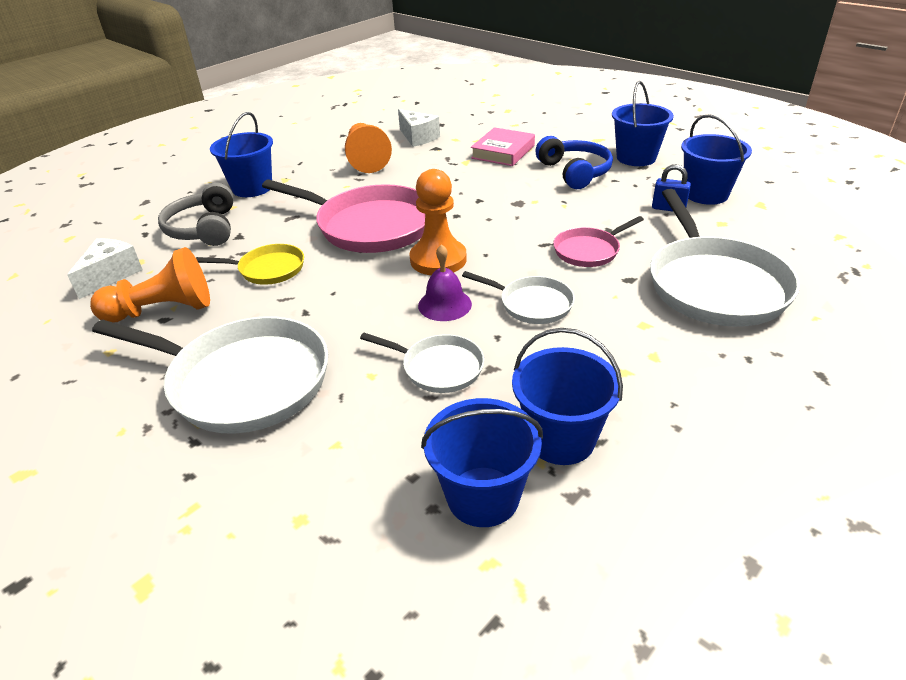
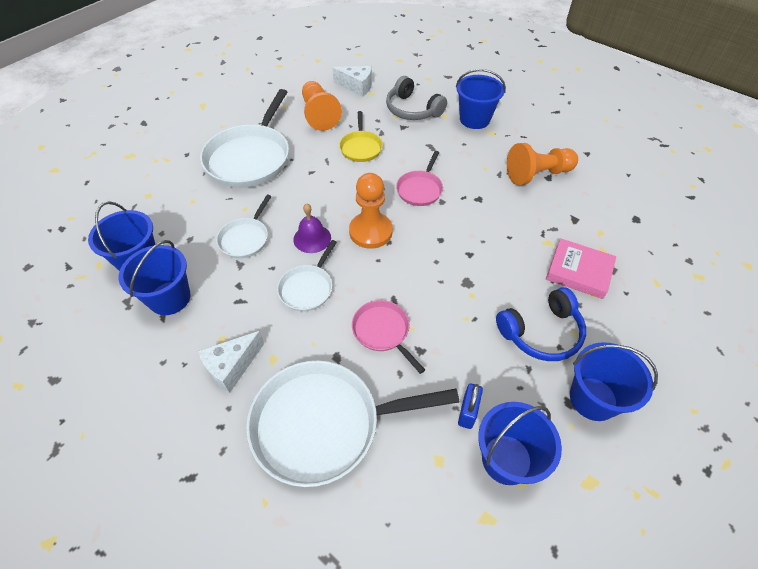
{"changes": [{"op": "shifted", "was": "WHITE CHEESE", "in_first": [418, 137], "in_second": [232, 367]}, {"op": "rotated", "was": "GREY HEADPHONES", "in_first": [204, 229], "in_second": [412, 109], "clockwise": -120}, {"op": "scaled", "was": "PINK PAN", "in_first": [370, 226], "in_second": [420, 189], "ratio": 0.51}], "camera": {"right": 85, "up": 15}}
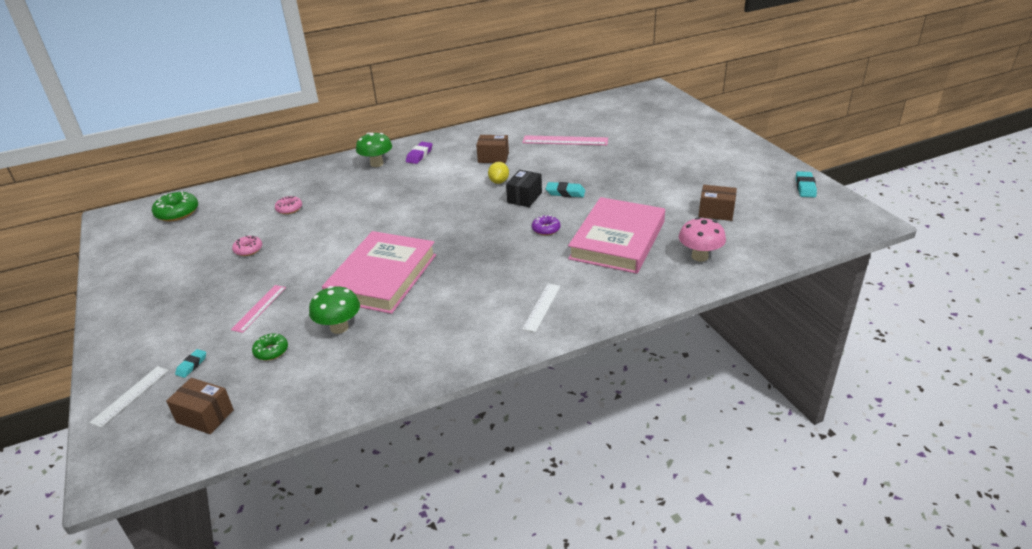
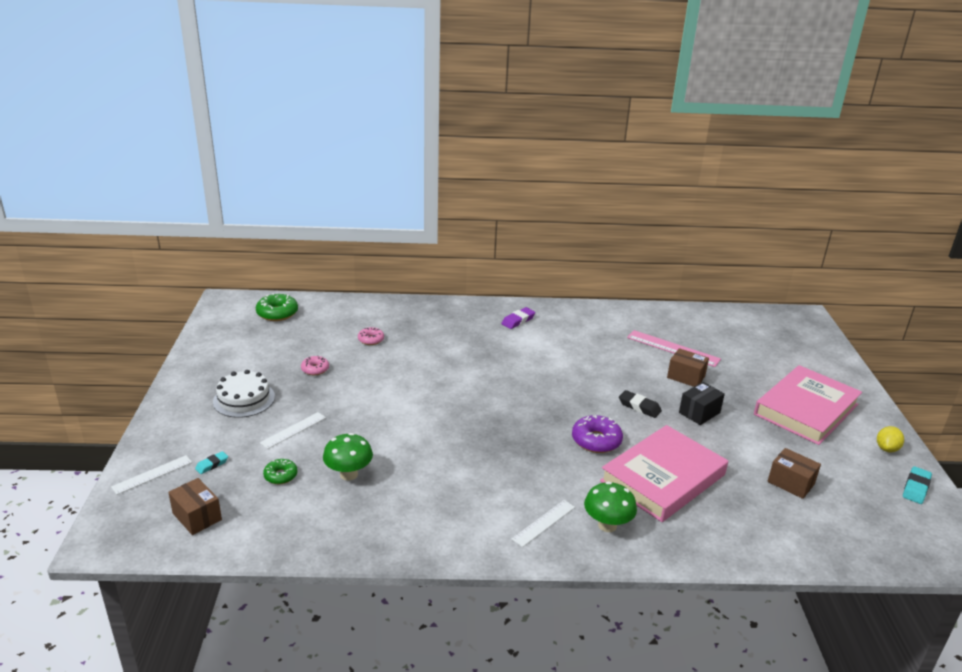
{"changes": [{"op": "new", "now": "WHITE CAKE", "in_second": [244, 399]}, {"op": "repainted", "was": "PINK RULER", "now": "WHITE RULER", "in_first": [259, 308], "in_second": [293, 430]}, {"op": "scaled", "was": "PURPLE DONUT", "in_first": [546, 229], "in_second": [596, 440], "ratio": 1.64}, {"op": "shifted", "was": "GREEN MUSHROOM", "in_first": [377, 164], "in_second": [607, 525]}, {"op": "repainted", "was": "TURQUOISE ERASER", "now": "BLACK ERASER", "in_first": [565, 193], "in_second": [639, 407]}, {"op": "shifted", "was": "BROWN BOX", "in_first": [493, 158], "in_second": [686, 377]}, {"op": "shifted", "was": "BLACK BOX", "in_first": [524, 197], "in_second": [699, 413]}, {"op": "shifted", "was": "PINK BOOK", "in_first": [382, 277], "in_second": [806, 409]}, {"op": "shifted", "was": "YELLOW LEMON", "in_first": [499, 181], "in_second": [886, 449]}, {"op": "gone", "was": "PINK MUSHROOM", "in_first": [699, 256]}], "camera": {"right": 20, "up": -5}}
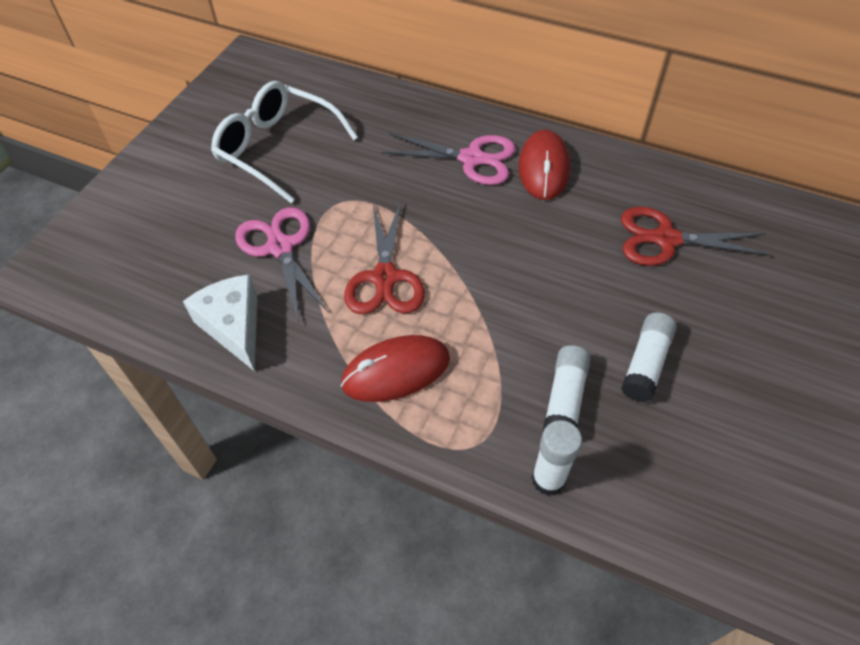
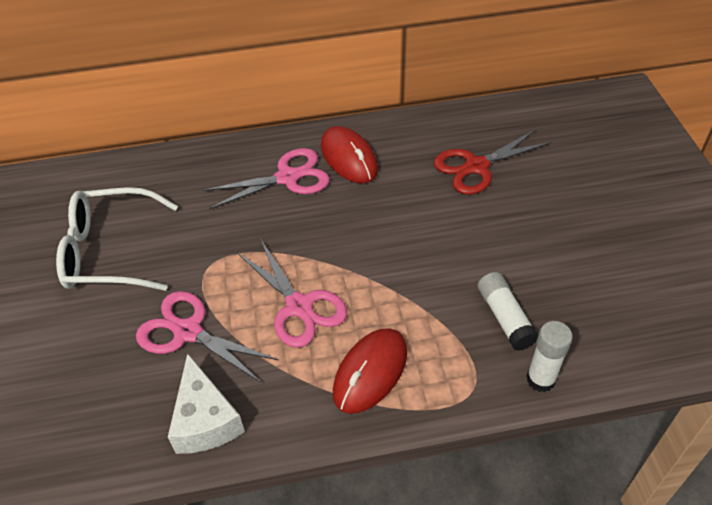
{"changes": [{"op": "rotated", "was": "WHITE CHEESE", "in_first": [234, 327], "in_second": [205, 420], "clockwise": -135}, {"op": "repainted", "was": "RED SCISSORS", "now": "PINK SCISSORS", "in_first": [385, 278], "in_second": [299, 306]}, {"op": "gone", "was": "WHITE GLUE STICK", "in_first": [645, 364]}], "camera": {"right": -35, "up": -5}}
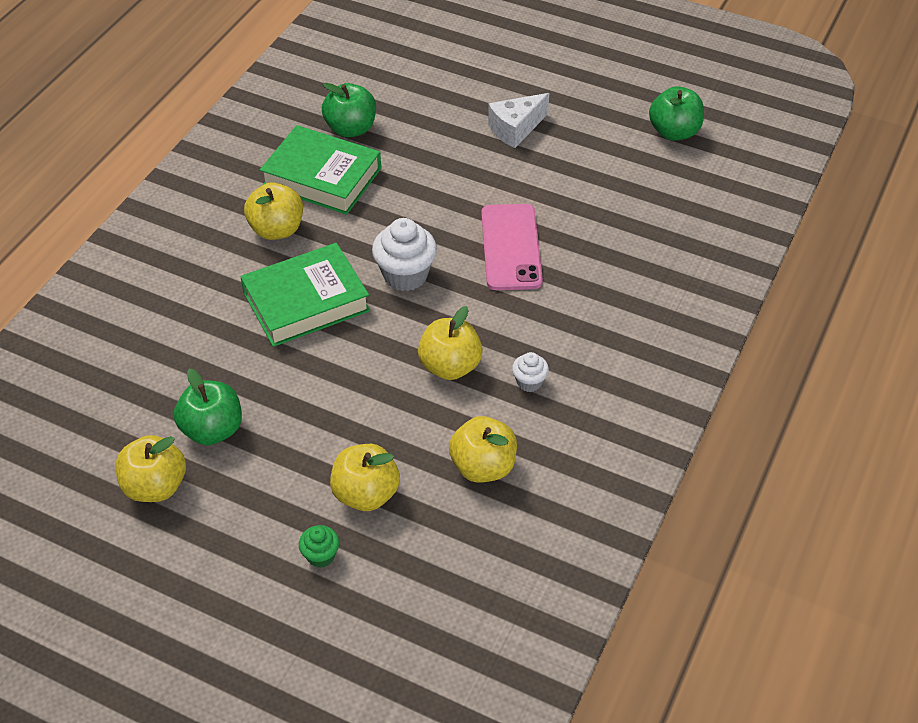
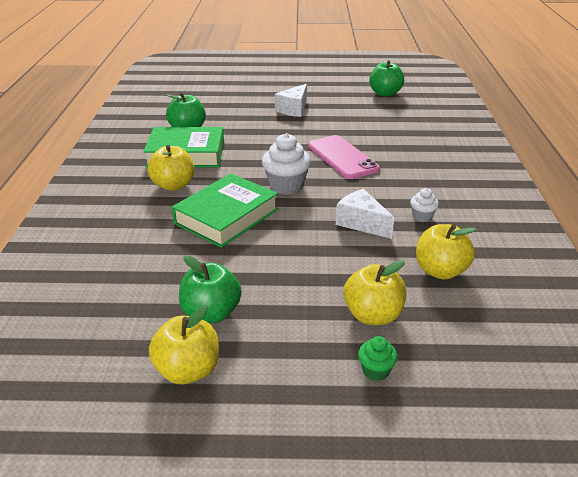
{"changes": [{"op": "swapped", "was": "YELLOW APPLE", "now": "WHITE CHEESE", "in_first": [450, 366], "in_second": [361, 223]}], "camera": {"right": -25, "up": -15}}
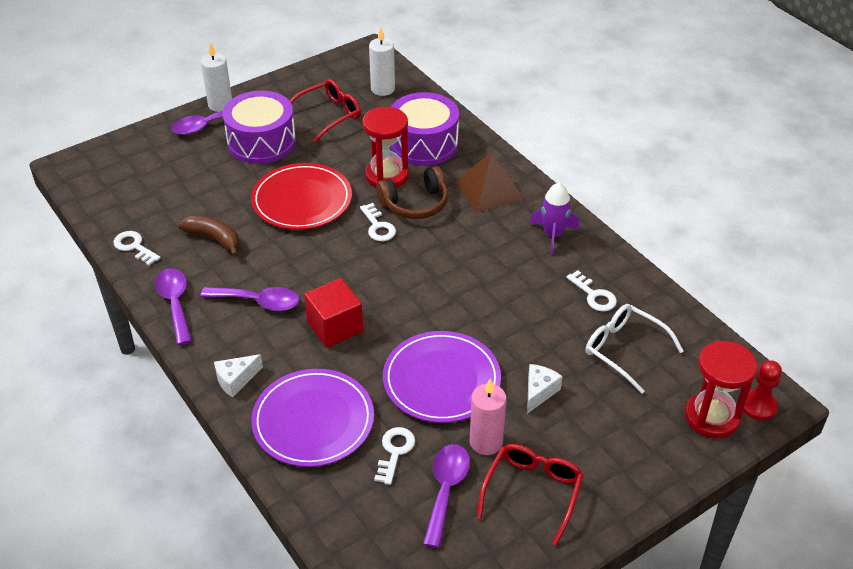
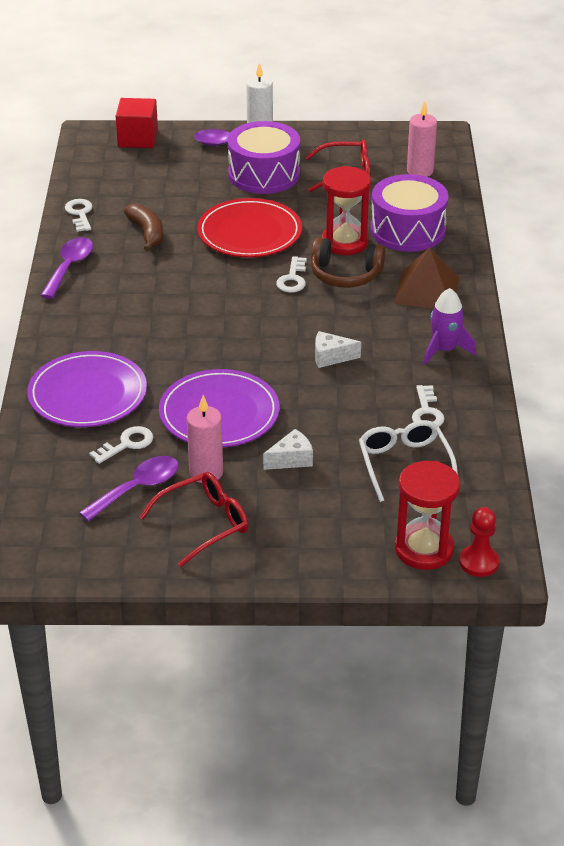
{"changes": [{"op": "shifted", "was": "RED CUBE", "in_first": [335, 327], "in_second": [138, 139]}, {"op": "shifted", "was": "WHITE CHEESE", "in_first": [236, 380], "in_second": [331, 357]}, {"op": "repainted", "was": "WHITE CANDLE", "now": "PINK CANDLE", "in_first": [382, 89], "in_second": [420, 171]}, {"op": "gone", "was": "PURPLE SPOON", "in_first": [258, 302]}], "camera": {"right": 35, "up": -5}}
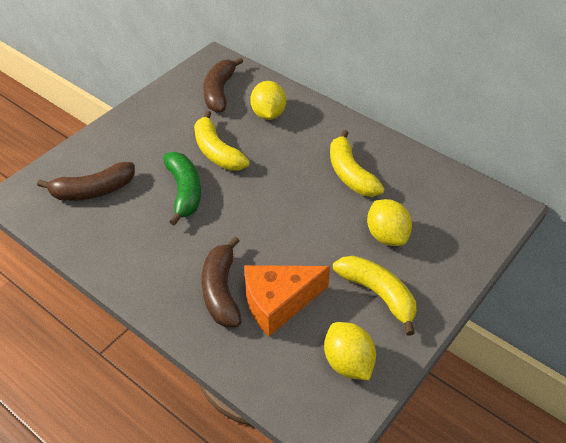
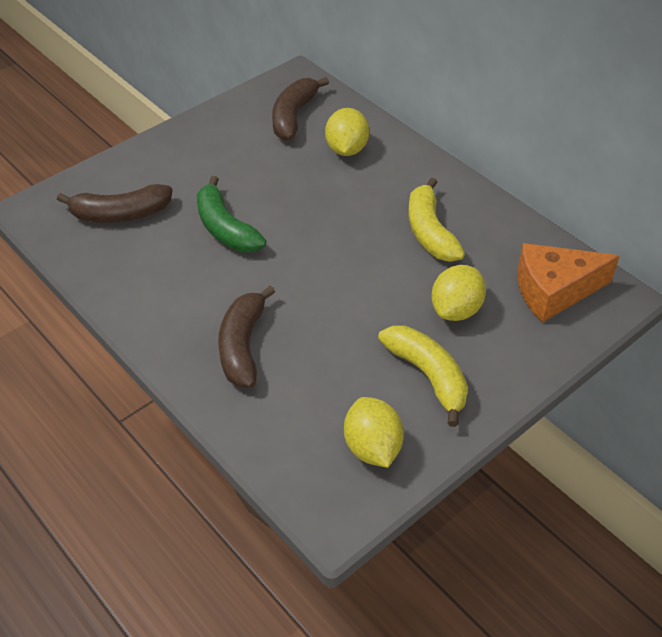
{"changes": [{"op": "rotated", "was": "GREEN BANANA", "in_first": [184, 192], "in_second": [225, 228], "clockwise": 150}, {"op": "rotated", "was": "YELLOW LEMON", "in_first": [387, 236], "in_second": [456, 310], "clockwise": 45}, {"op": "shifted", "was": "ORANGE CHEESE", "in_first": [278, 303], "in_second": [553, 291]}, {"op": "gone", "was": "YELLOW BANANA", "in_first": [217, 152]}], "camera": {"right": 10, "up": 0}}
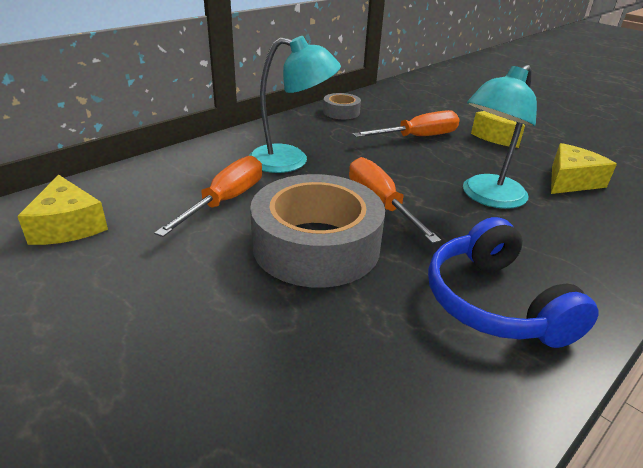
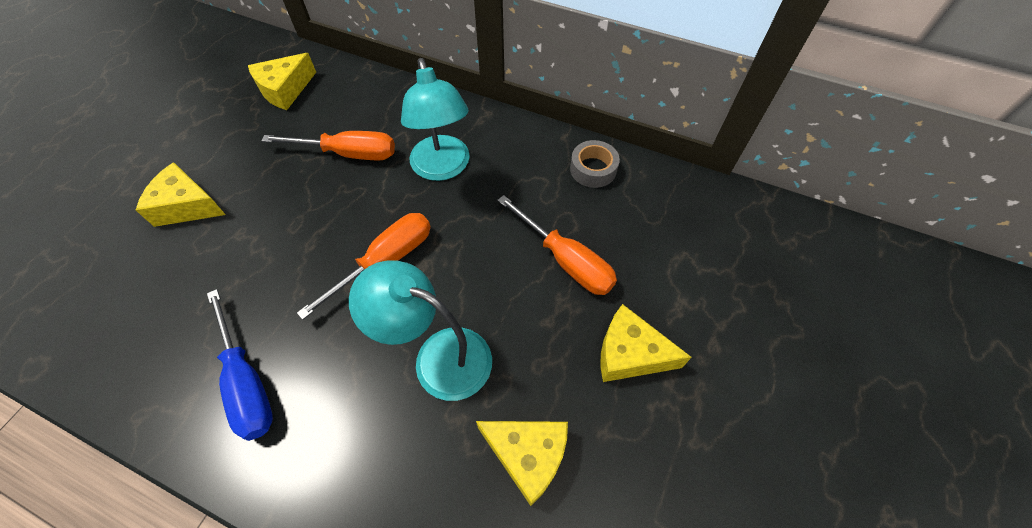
{"changes": [{"op": "new", "now": "YELLOW CHEESE", "in_second": [187, 206]}, {"op": "swapped", "was": "BLUE HEADPHONES", "now": "BLUE SCREWDRIVER", "in_first": [494, 302], "in_second": [247, 382]}, {"op": "gone", "was": "GREY TAPE", "in_first": [316, 245]}], "camera": {"right": 70, "up": 25}}
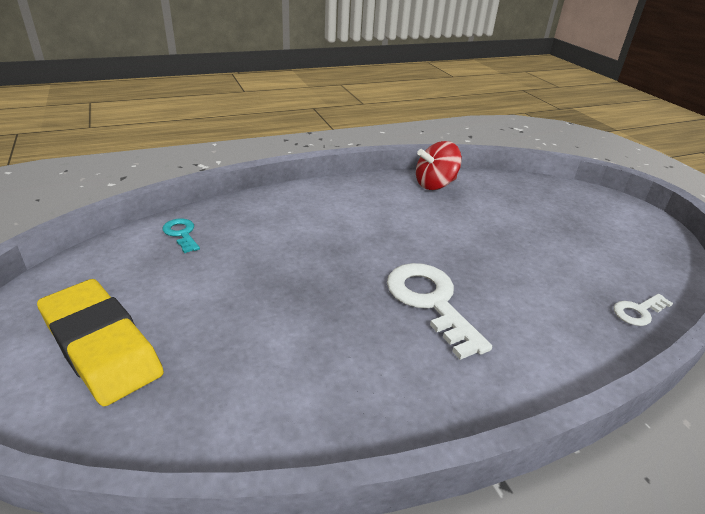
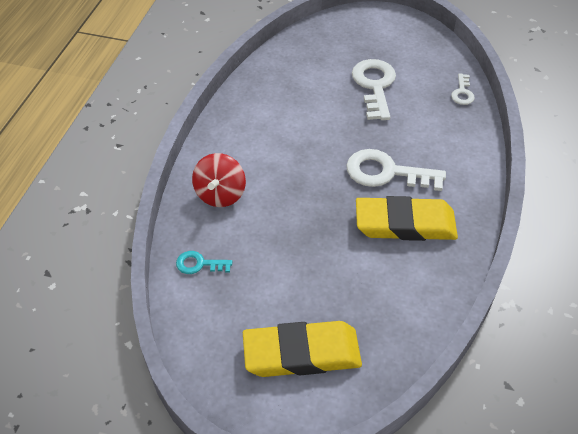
{"changes": [{"op": "shifted", "was": "RED SPINNING TOP", "in_first": [435, 185], "in_second": [220, 194]}, {"op": "new", "now": "WHITE KEY", "in_second": [374, 86]}, {"op": "new", "now": "YELLOW ERASER", "in_second": [405, 224]}], "camera": {"right": -50, "up": 15}}
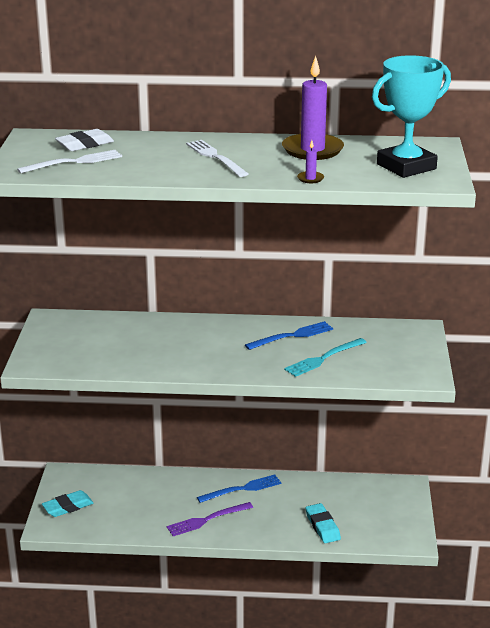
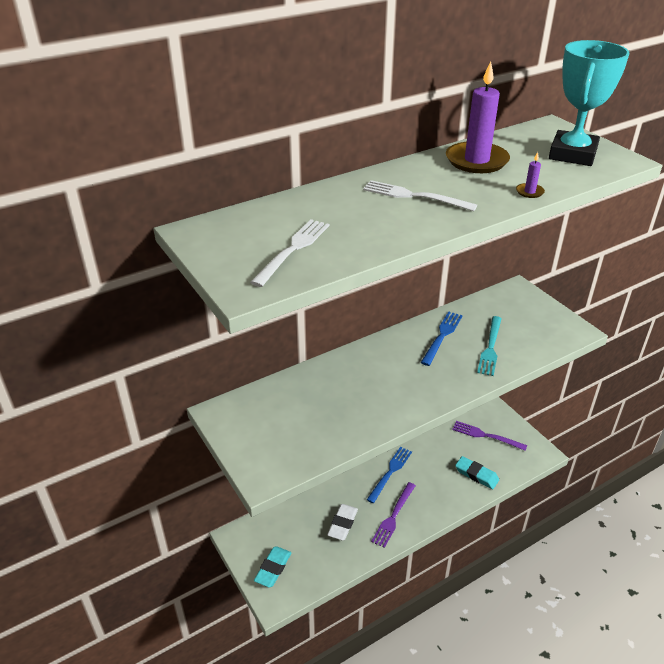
{"changes": [{"op": "shifted", "was": "WHITE ERASER", "in_first": [85, 144], "in_second": [342, 524]}, {"op": "new", "now": "PURPLE FORK", "in_second": [485, 435]}], "camera": {"right": -35, "up": 10}}
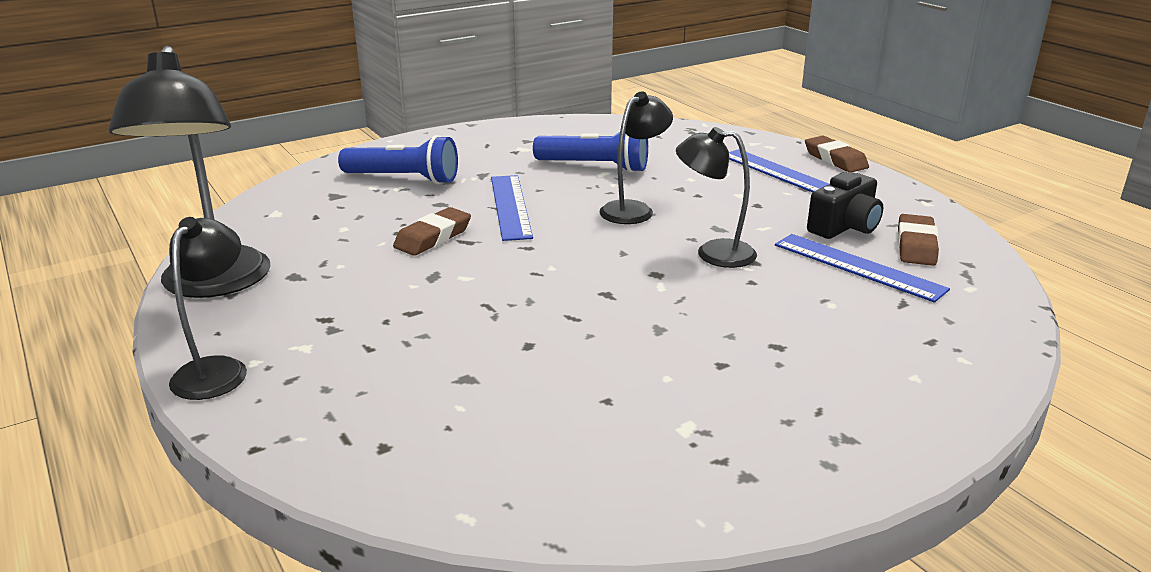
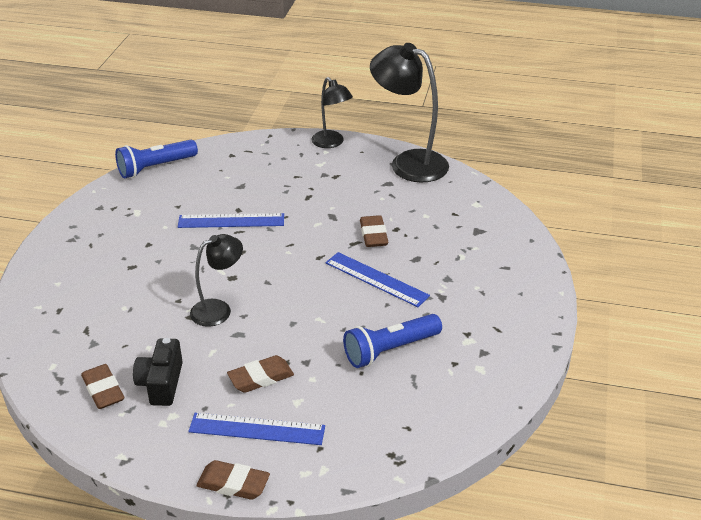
{"changes": [{"op": "shifted", "was": "BLUE FLASHLIGHT", "in_first": [403, 179], "in_second": [155, 167]}, {"op": "shifted", "was": "BLUE RULER", "in_first": [858, 267], "in_second": [231, 221]}, {"op": "new", "now": "BROWN ERASER", "in_second": [261, 378]}, {"op": "gone", "was": "BLACK LAMP", "in_first": [634, 209]}], "camera": {"right": 135, "up": 10}}
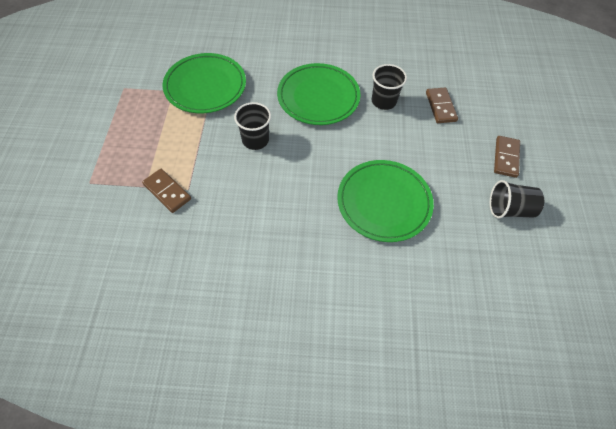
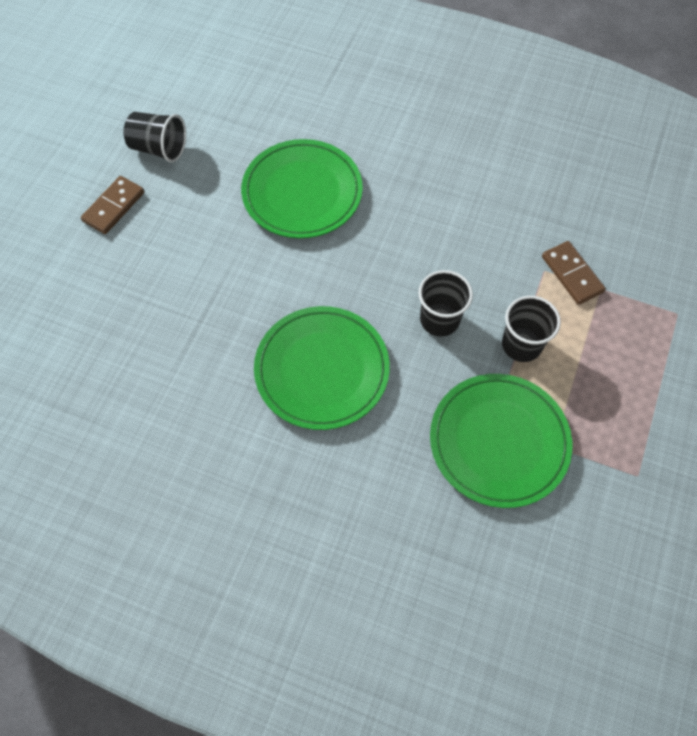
{"changes": [{"op": "shifted", "was": "BLACK CUP", "in_first": [383, 101], "in_second": [521, 344]}, {"op": "gone", "was": "BROWN DOMINO", "in_first": [440, 107]}], "camera": {"right": -160, "up": 5}}
